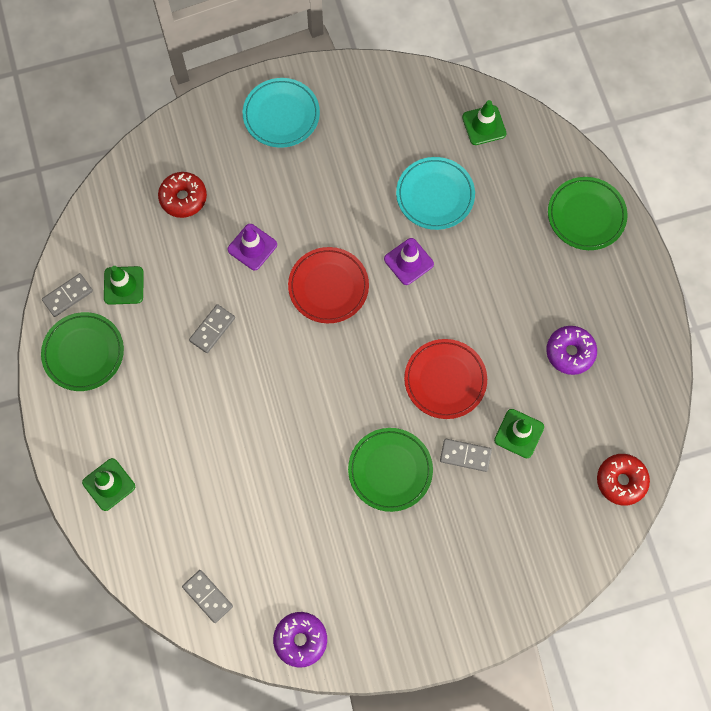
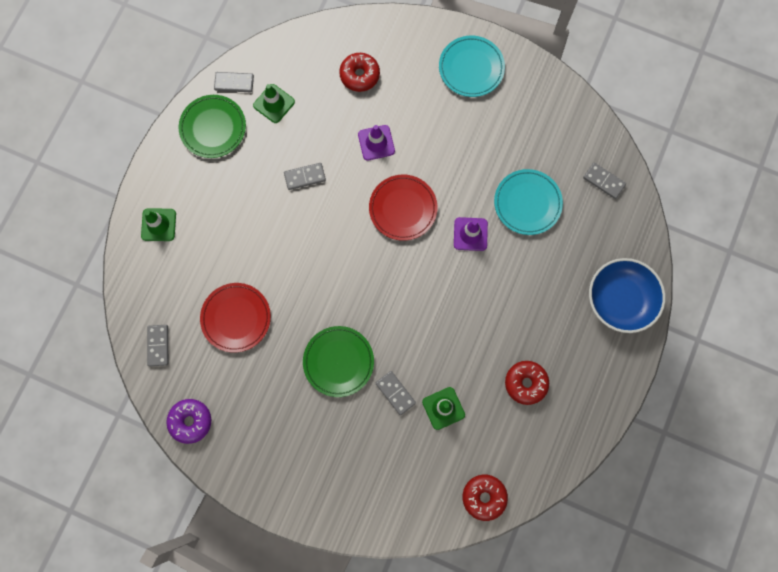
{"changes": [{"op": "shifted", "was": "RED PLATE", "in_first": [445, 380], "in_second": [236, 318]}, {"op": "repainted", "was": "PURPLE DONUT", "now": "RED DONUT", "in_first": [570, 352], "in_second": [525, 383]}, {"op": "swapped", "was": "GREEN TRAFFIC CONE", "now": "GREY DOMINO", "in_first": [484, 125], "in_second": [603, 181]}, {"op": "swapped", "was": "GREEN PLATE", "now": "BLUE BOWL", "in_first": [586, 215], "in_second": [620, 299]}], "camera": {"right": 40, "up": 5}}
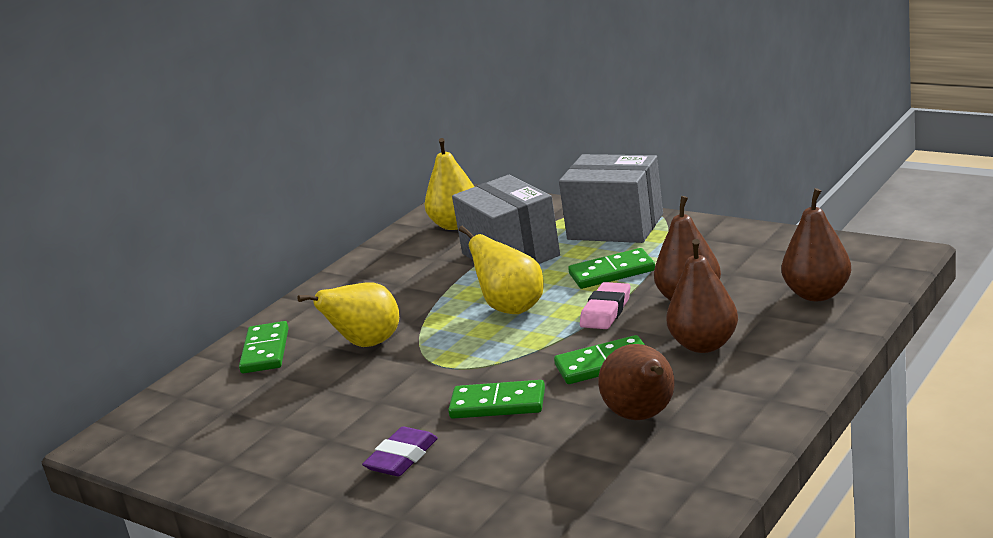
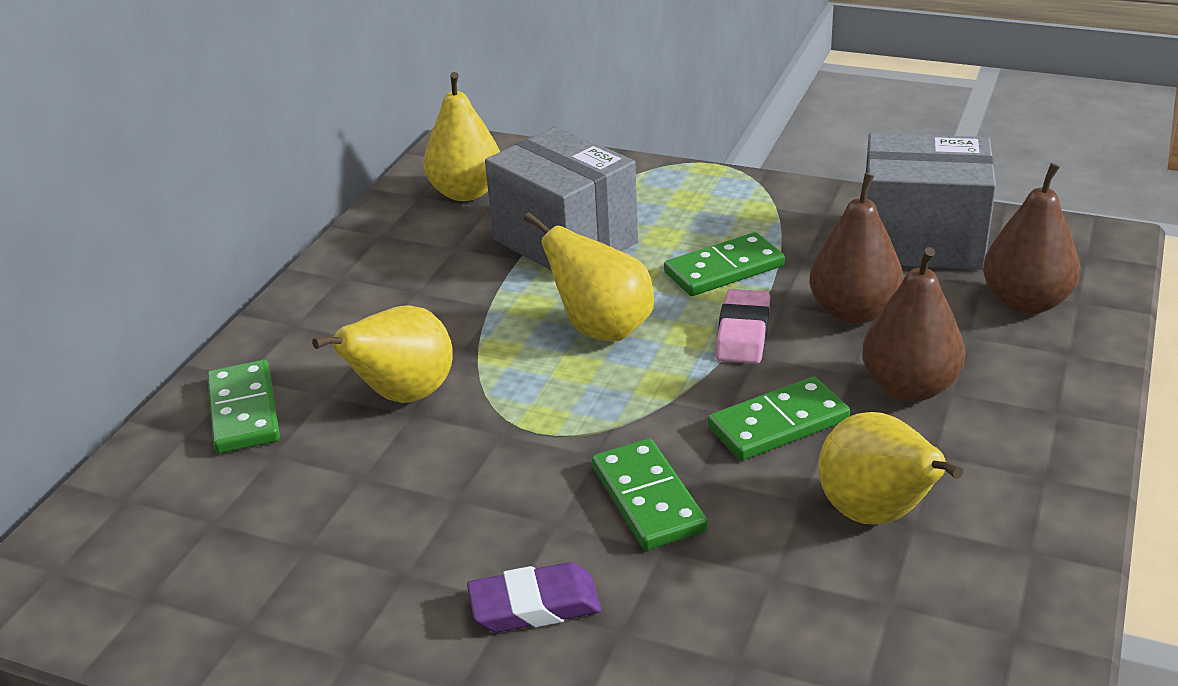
{"changes": [{"op": "rotated", "was": "PURPLE ERASER", "in_first": [402, 457], "in_second": [535, 605], "clockwise": 60}, {"op": "rotated", "was": "GREEN DOMINO", "in_first": [498, 404], "in_second": [648, 499], "clockwise": 75}, {"op": "repainted", "was": "BROWN PEAR", "now": "YELLOW PEAR", "in_first": [643, 416], "in_second": [877, 514]}, {"op": "shifted", "was": "GREY BOX", "in_first": [615, 227], "in_second": [921, 241]}], "camera": {"right": -15, "up": 10}}
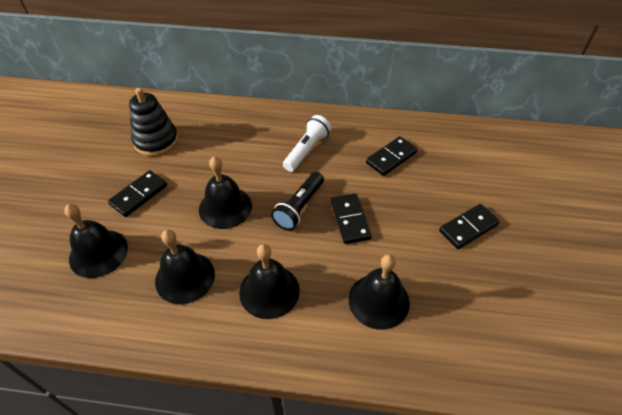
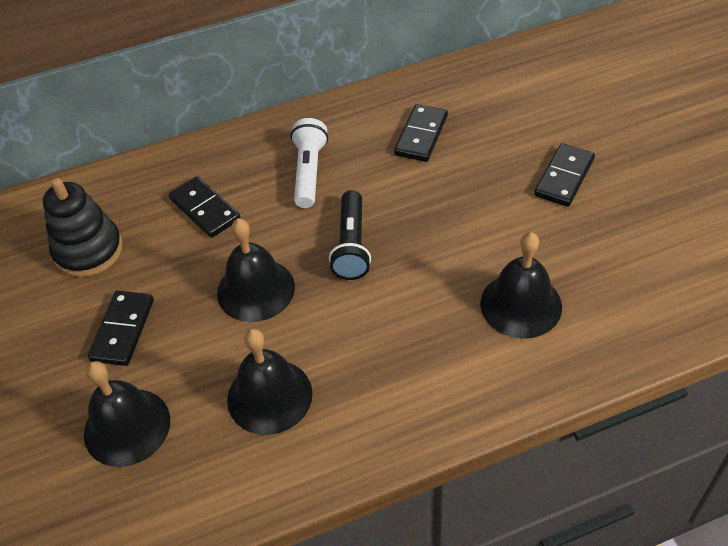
{"changes": [{"op": "shifted", "was": "BLACK DOMINO", "in_first": [350, 220], "in_second": [205, 209]}, {"op": "gone", "was": "BLACK BELL", "in_first": [269, 291]}], "camera": {"right": -25, "up": 0}}
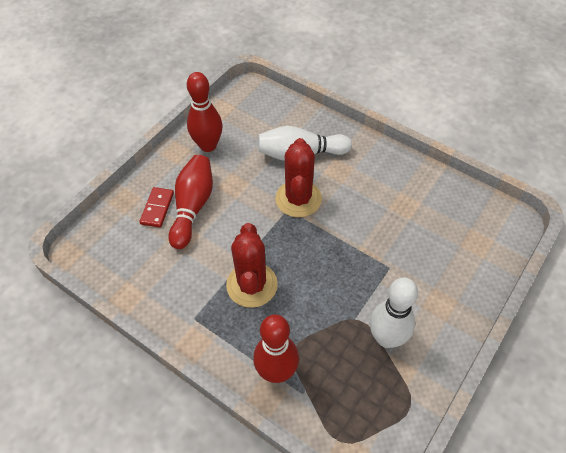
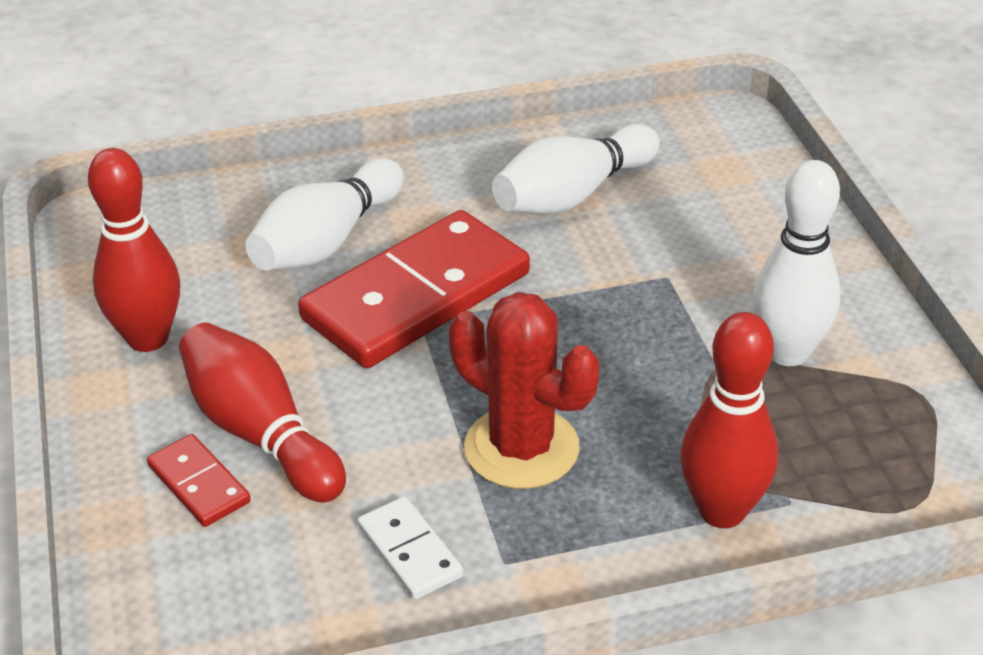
{"changes": [{"op": "swapped", "was": "RED CACTUS", "now": "RED DOMINO", "in_first": [298, 199], "in_second": [416, 296]}, {"op": "new", "now": "WHITE DOMINO", "in_second": [410, 551]}, {"op": "new", "now": "WHITE BOWLING PIN", "in_second": [573, 195]}], "camera": {"right": -50, "up": -15}}
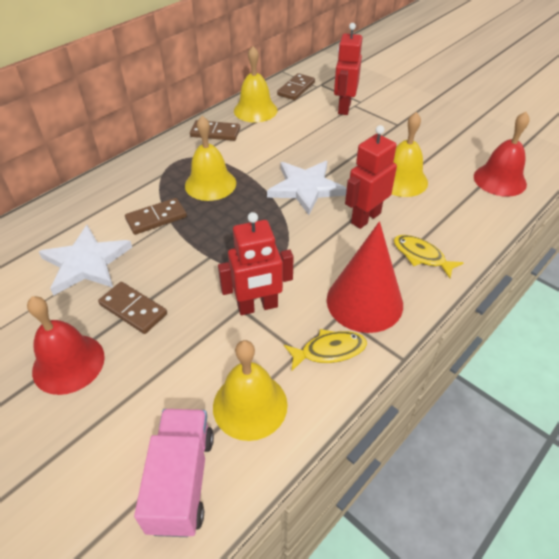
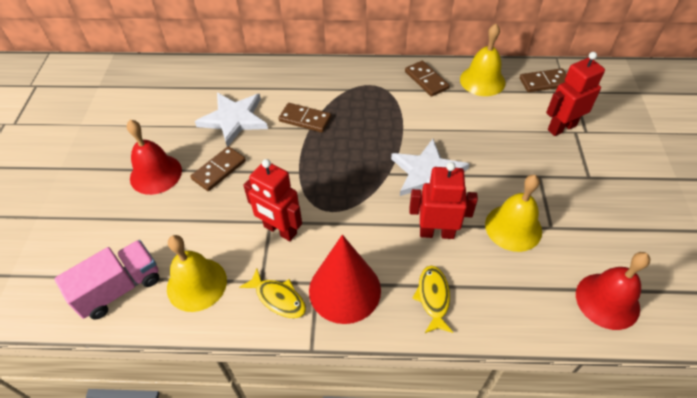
{"changes": [{"op": "rotated", "was": "BROWN DOMINO", "in_first": [133, 309], "in_second": [219, 170], "clockwise": 45}, {"op": "gone", "was": "YELLOW BELL", "in_first": [210, 184]}], "camera": {"right": 50, "up": 5}}
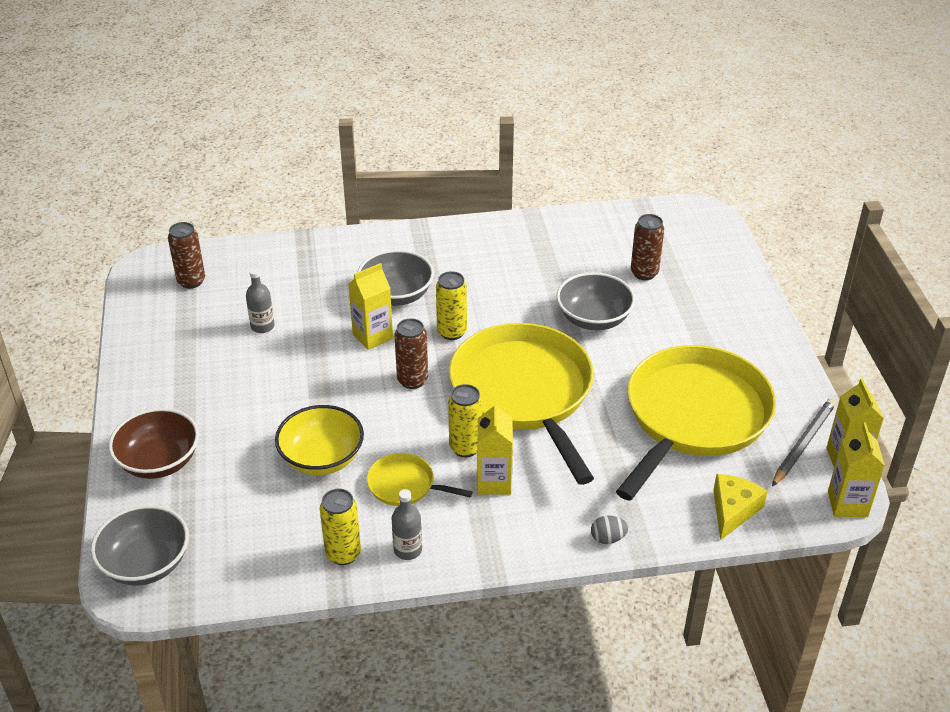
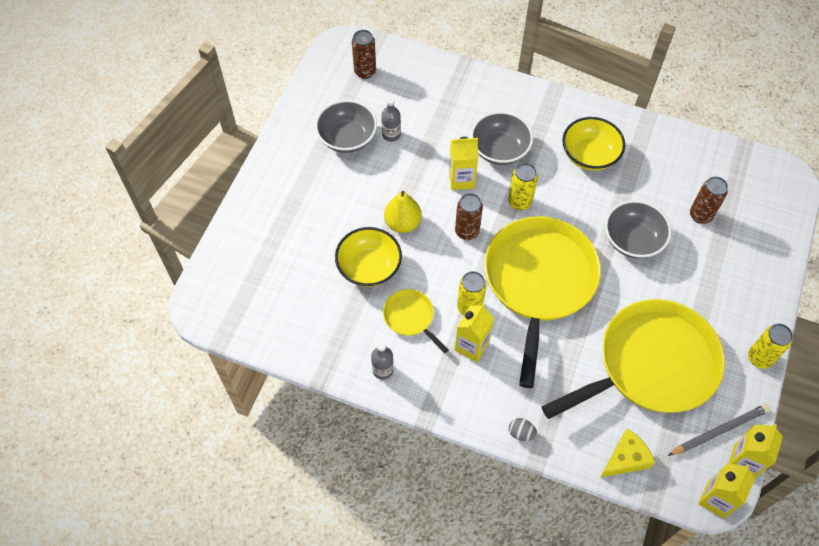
{"changes": [{"op": "shifted", "was": "GREY BOWL", "in_first": [146, 564], "in_second": [347, 138]}, {"op": "new", "now": "YELLOW PEAR", "in_second": [402, 223]}, {"op": "new", "now": "YELLOW BOWL", "in_second": [589, 155]}, {"op": "shifted", "was": "YELLOW CAN", "in_first": [343, 554], "in_second": [759, 358]}, {"op": "gone", "was": "BROWN BOWL", "in_first": [159, 461]}], "camera": {"right": 30, "up": 20}}
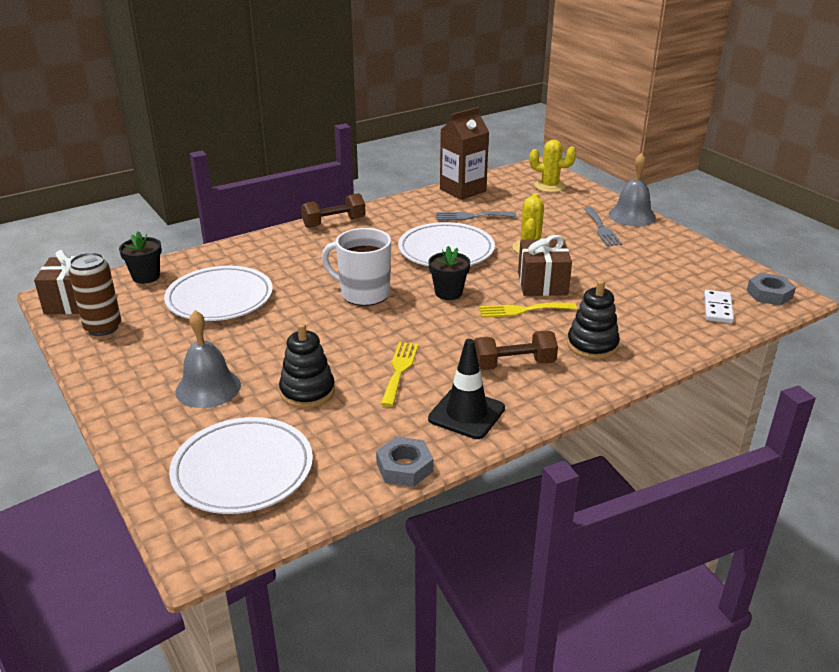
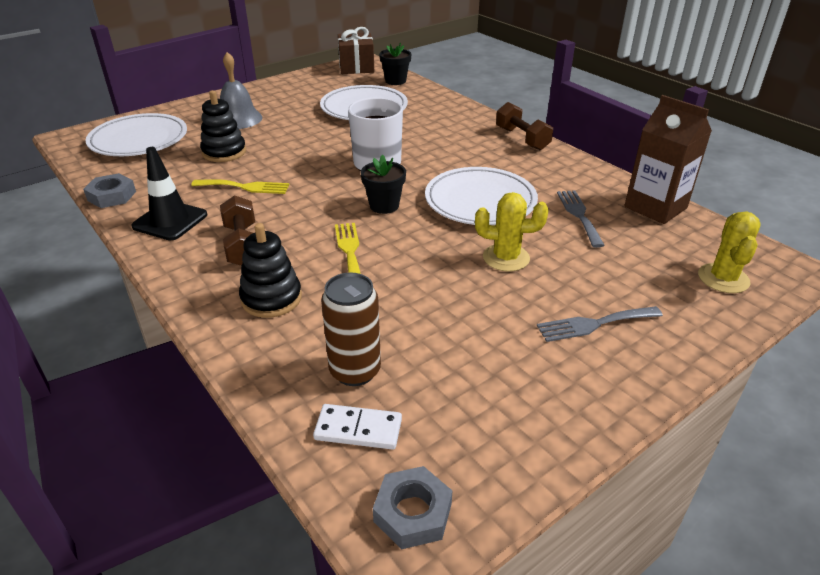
{"changes": [{"op": "shifted", "was": "BROWN CAN", "in_first": [103, 328], "in_second": [355, 371]}, {"op": "gone", "was": "BROWN GIFT", "in_first": [542, 283]}, {"op": "gone", "was": "GREY BELL", "in_first": [632, 216]}], "camera": {"right": 85, "up": 5}}
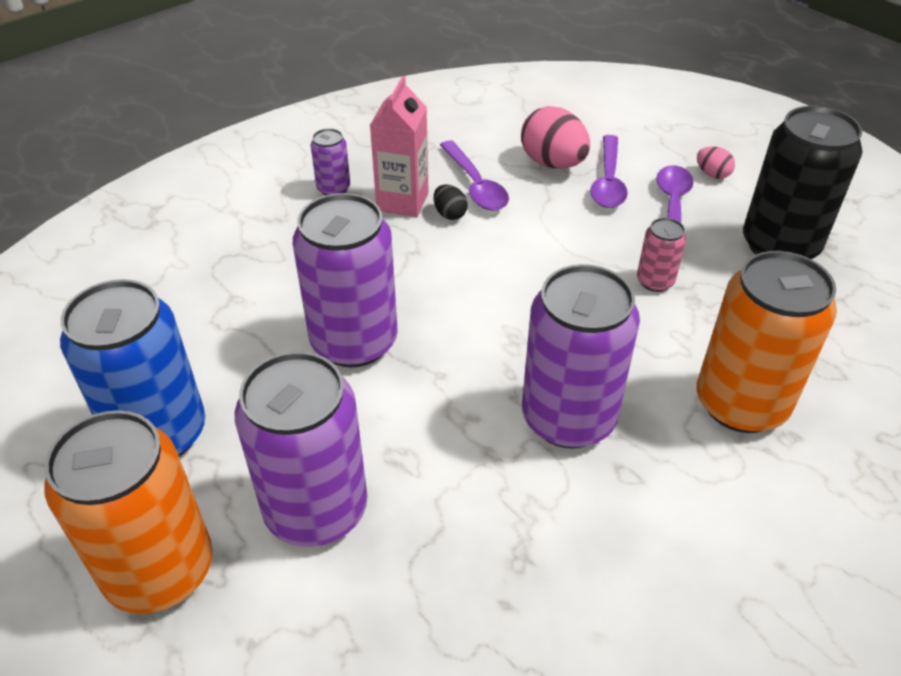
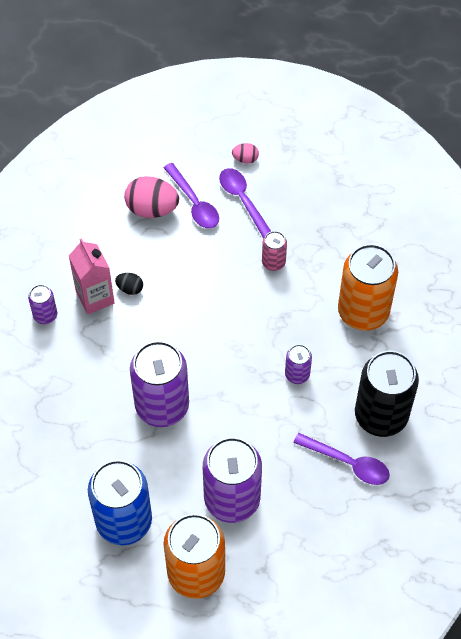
{"changes": [{"op": "scaled", "was": "PURPLE CAN", "in_first": [568, 418], "in_second": [297, 374], "ratio": 0.47}, {"op": "shifted", "was": "PURPLE SPOON", "in_first": [475, 185], "in_second": [348, 463]}, {"op": "shifted", "was": "BLACK CAN", "in_first": [779, 246], "in_second": [381, 415]}], "camera": {"right": -40, "up": 15}}
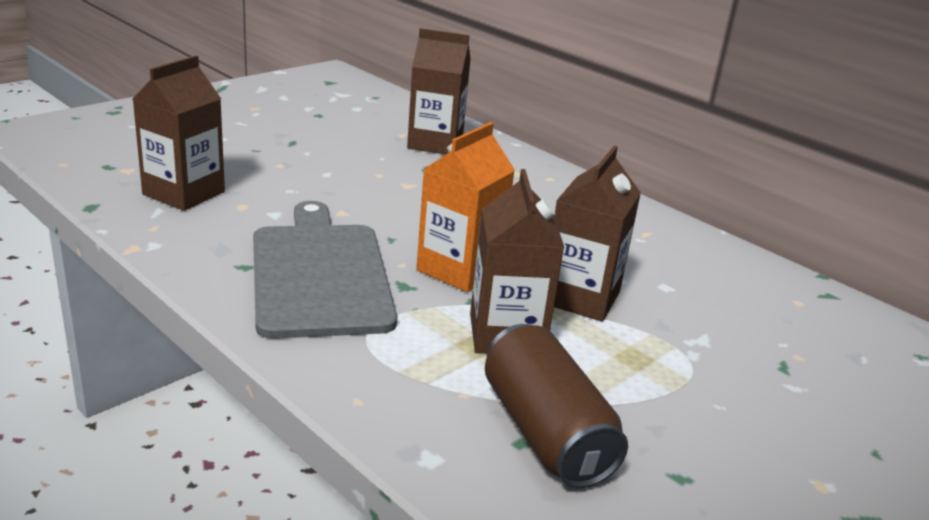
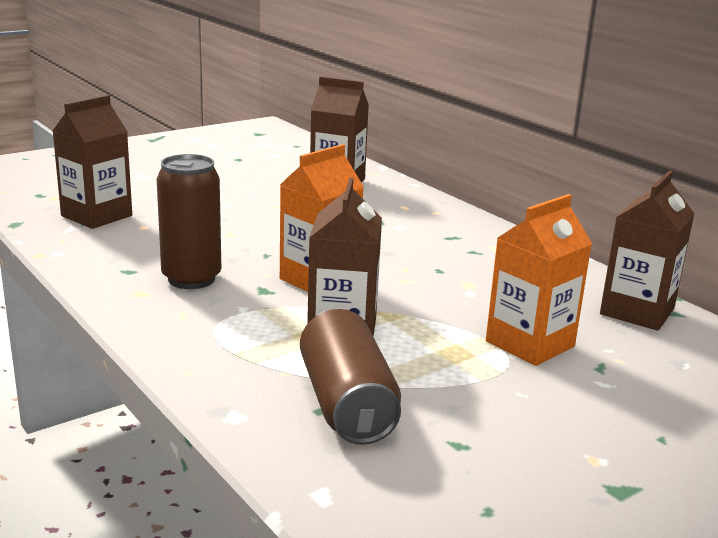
{"changes": [{"op": "swapped", "was": "GREY CUTTING BOARD", "now": "BROWN CAN", "in_first": [319, 274], "in_second": [191, 279]}, {"op": "new", "now": "ORANGE CARTON", "in_second": [530, 344]}, {"op": "shifted", "was": "BROWN CARTON", "in_first": [580, 297], "in_second": [637, 311]}], "camera": {"right": 10, "up": -5}}
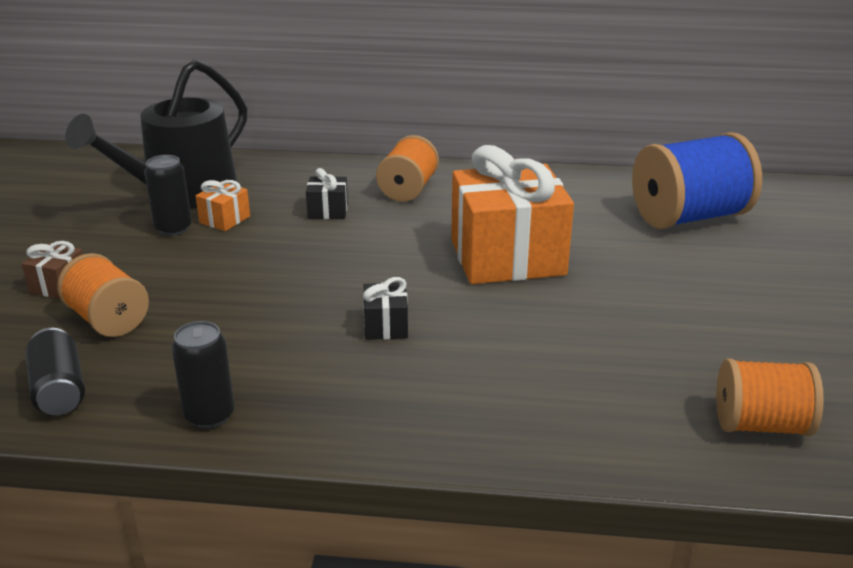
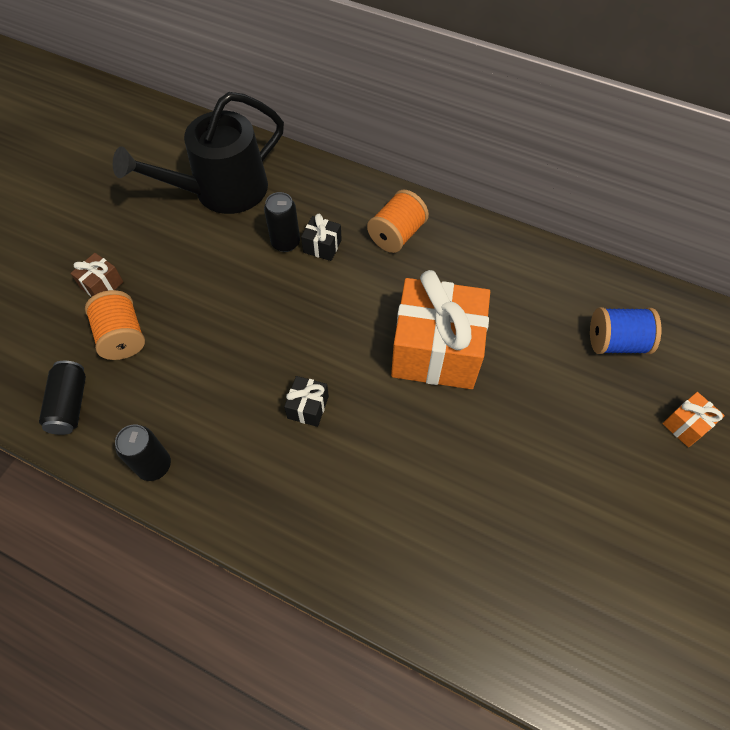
{"changes": [{"op": "shifted", "was": "BLACK CAN", "in_first": [173, 228], "in_second": [285, 242]}, {"op": "scaled", "was": "BLUE SPOOL", "in_first": [689, 217], "in_second": [616, 342], "ratio": 0.62}, {"op": "shifted", "was": "ORANGE GIFT", "in_first": [225, 219], "in_second": [686, 425]}, {"op": "gone", "was": "ORANGE SPOOL", "in_first": [761, 425]}], "camera": {"right": 20, "up": 30}}
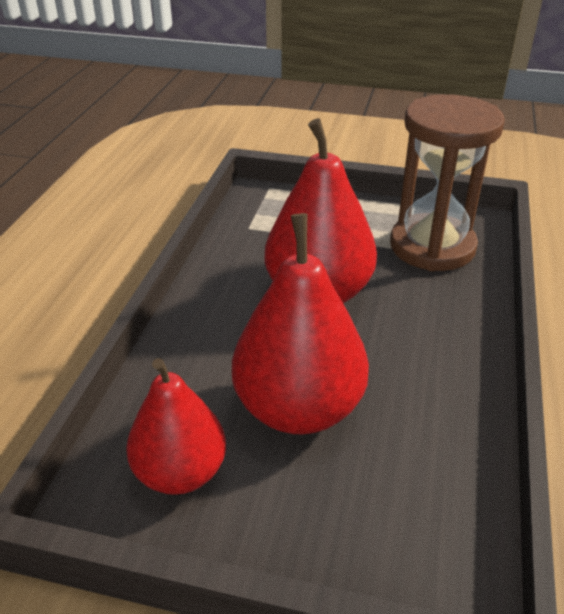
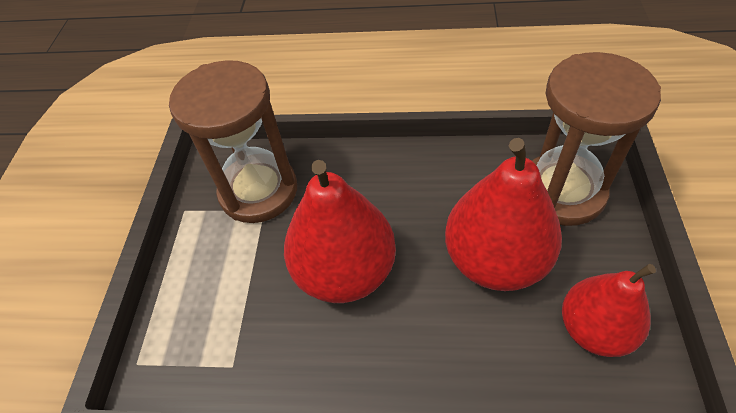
{"changes": [{"op": "new", "now": "BROWN HOURGLASS", "in_second": [561, 192]}], "camera": {"right": -95, "up": 15}}
